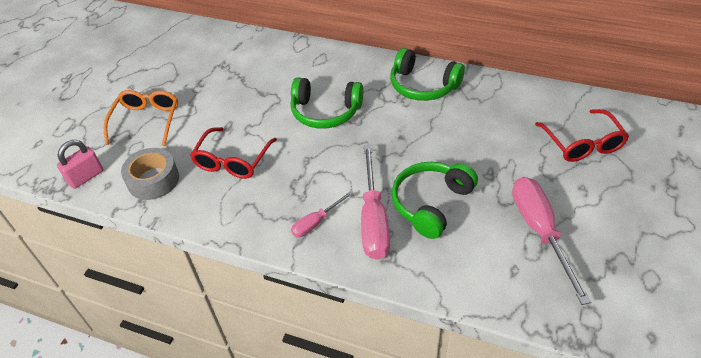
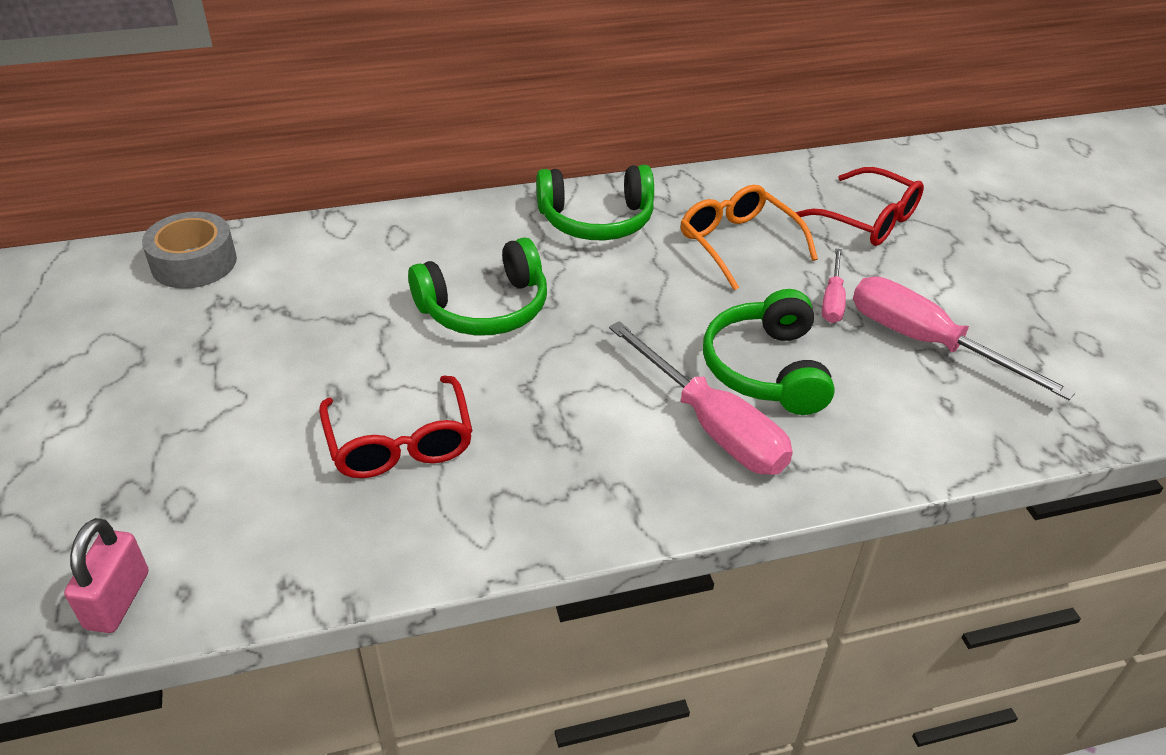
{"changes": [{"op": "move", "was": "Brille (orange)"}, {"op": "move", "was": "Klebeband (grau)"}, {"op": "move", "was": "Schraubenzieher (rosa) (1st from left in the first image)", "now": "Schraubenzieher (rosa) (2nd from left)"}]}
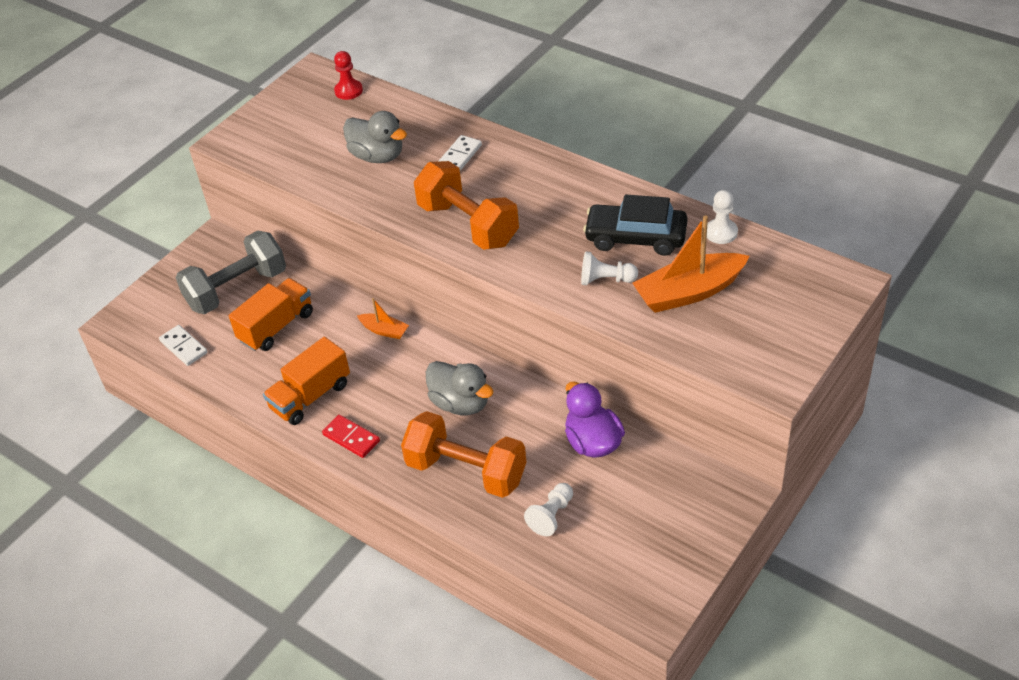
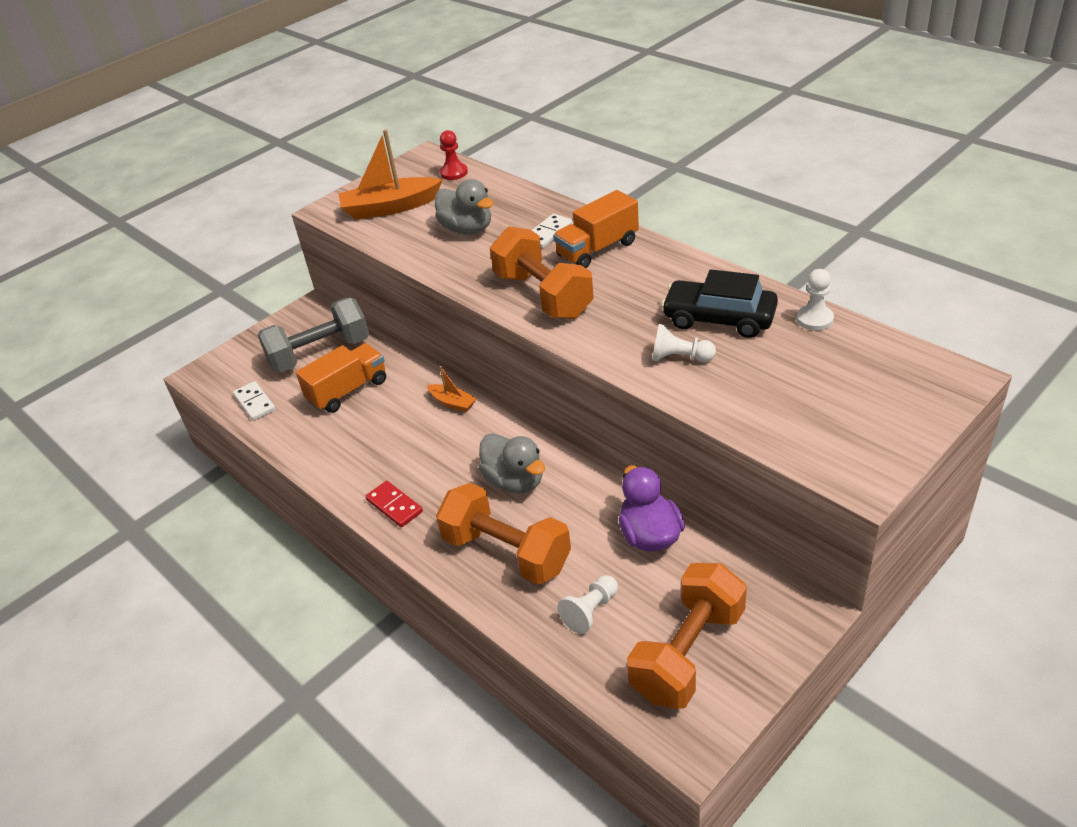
{"changes": [{"op": "move", "was": "Lastwagen (orange) (2nd from left)"}, {"op": "move", "was": "Boot (orange) (2nd from left in the first image)", "now": "Boot (orange) (1st from left)"}, {"op": "insert", "now": "Hantel (orange) (3rd from left)"}]}
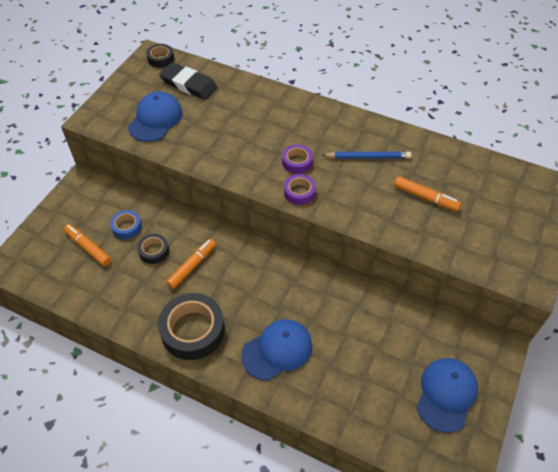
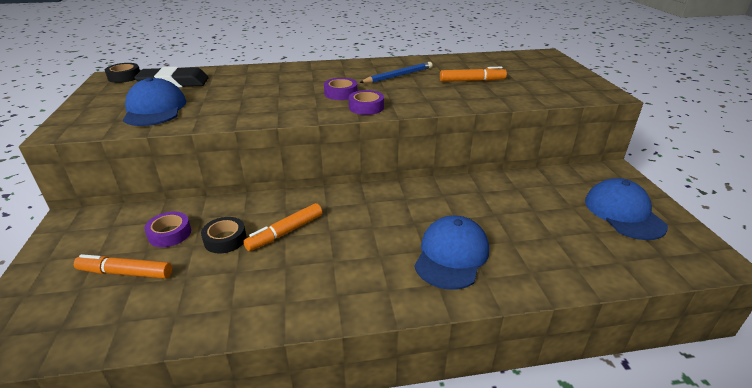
{"changes": [{"op": "recolor", "was": "Klebeband (blau)", "now": "Klebeband (lila) (1st from left)"}, {"op": "delete", "was": "Klebeband (schwarz) (3rd from left)"}, {"op": "rotate", "was": "Filzstift (orange) (2nd from left)", "clockwise": -135}]}
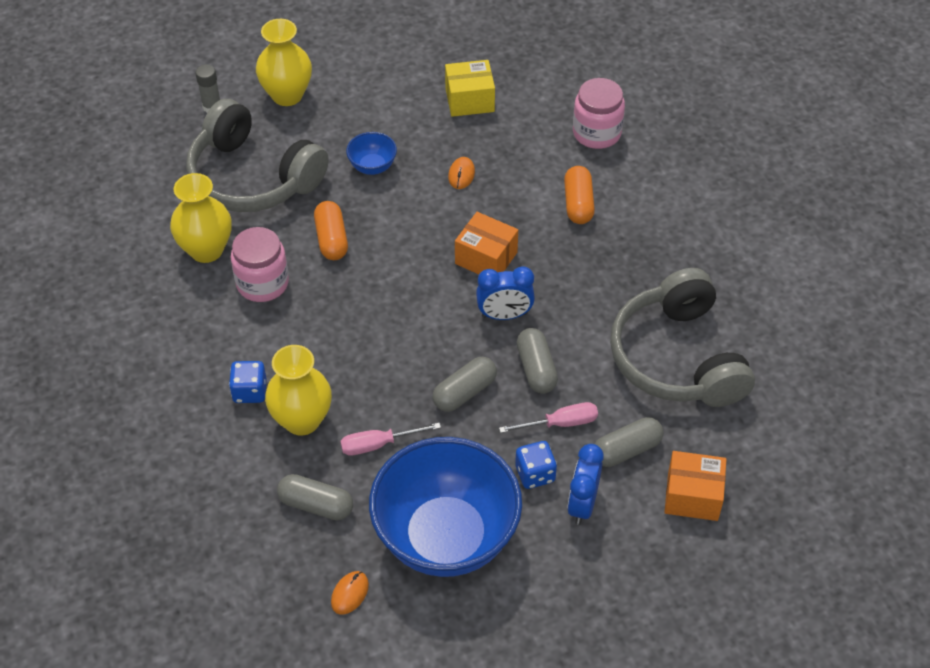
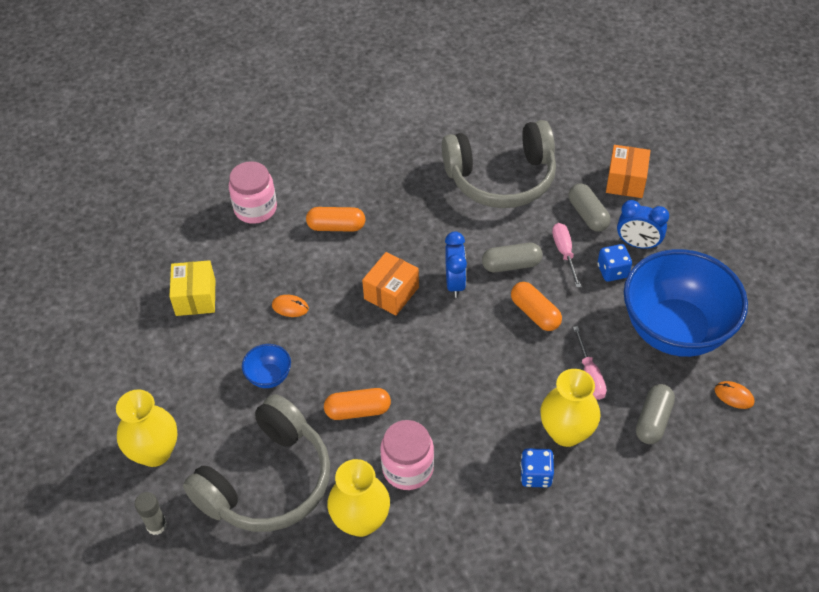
{"changes": [{"op": "recolor", "was": "Kapsel (grau) (2nd from left)", "now": "Kapsel (orange) (3rd from left)"}]}
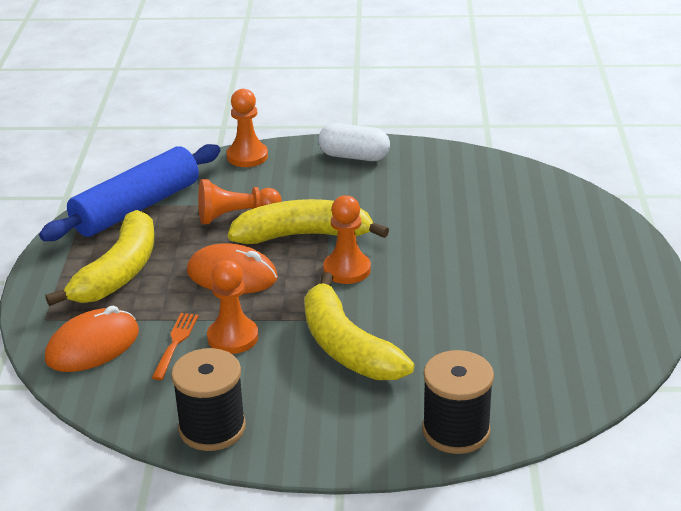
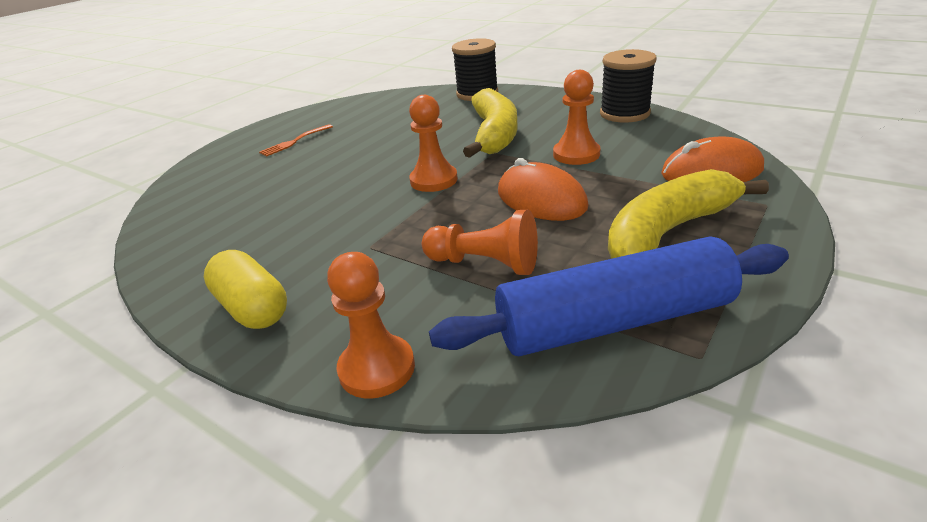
{"changes": [{"op": "move", "was": "Gabel (orange)"}, {"op": "delete", "was": "Banane (gelb) (2nd from left)"}, {"op": "recolor", "was": "Kapsel (weiß)", "now": "Kapsel (gelb)"}]}
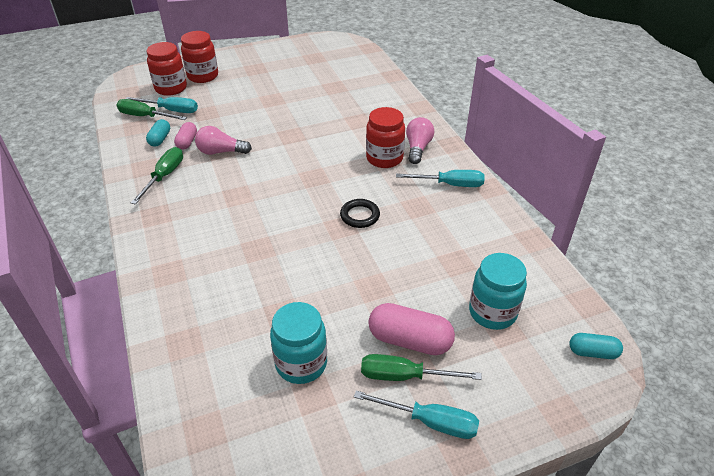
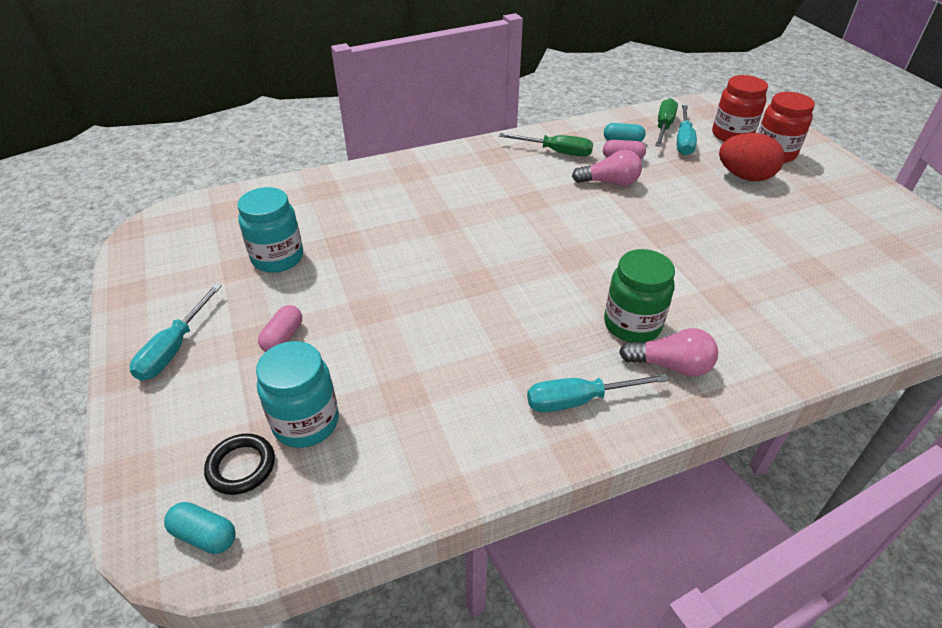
{"changes": [{"op": "rotate", "was": "Glühbirne (rosa) (1st from left)", "clockwise": 90}, {"op": "move", "was": "Ring (schwarz)"}, {"op": "delete", "was": "Schraubenzieher (grün) (3rd from left)"}, {"op": "recolor", "was": "Einmachglas (rot) (3rd from left)", "now": "Einmachglas (grün)"}, {"op": "resize", "was": "Kapsel (rosa) (2nd from left in the first image)", "ratio": 0.58}, {"op": "rotate", "was": "Schraubenzieher (türkis) (3rd from left in the first image)", "clockwise": 75}, {"op": "rotate", "was": "Kapsel (türkis) (2nd from left in the first image)", "clockwise": -75}, {"op": "insert", "now": "Ei (rot)"}]}
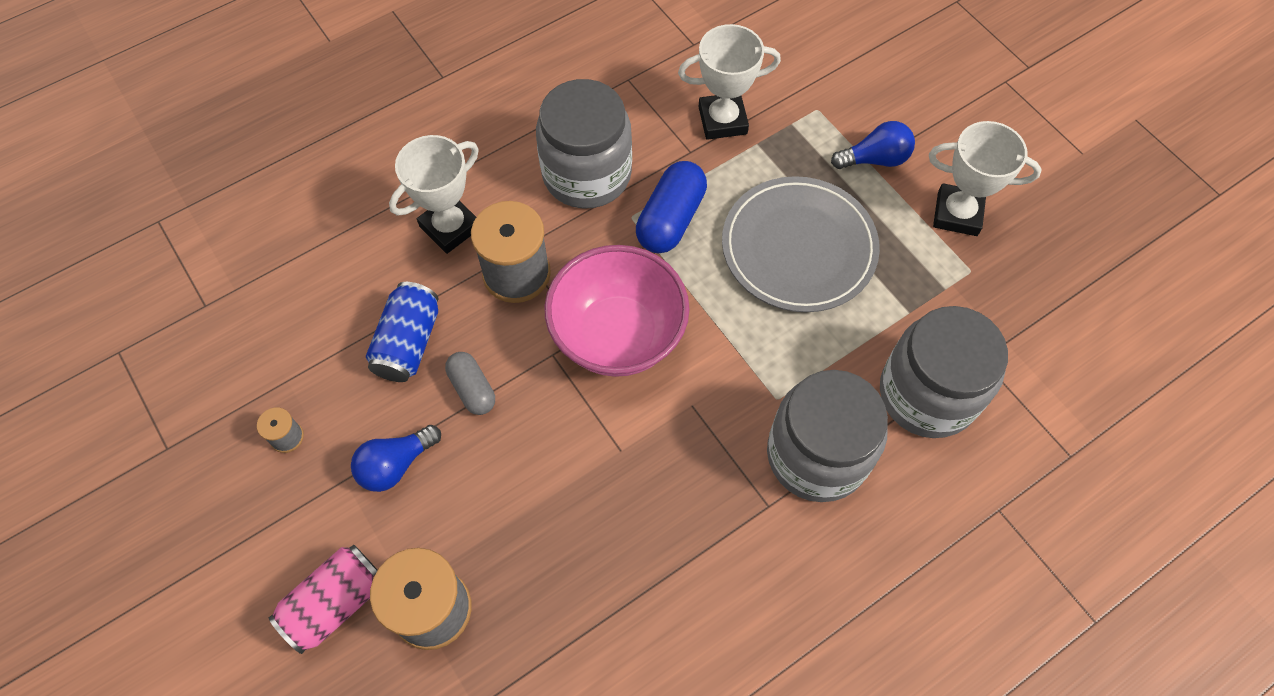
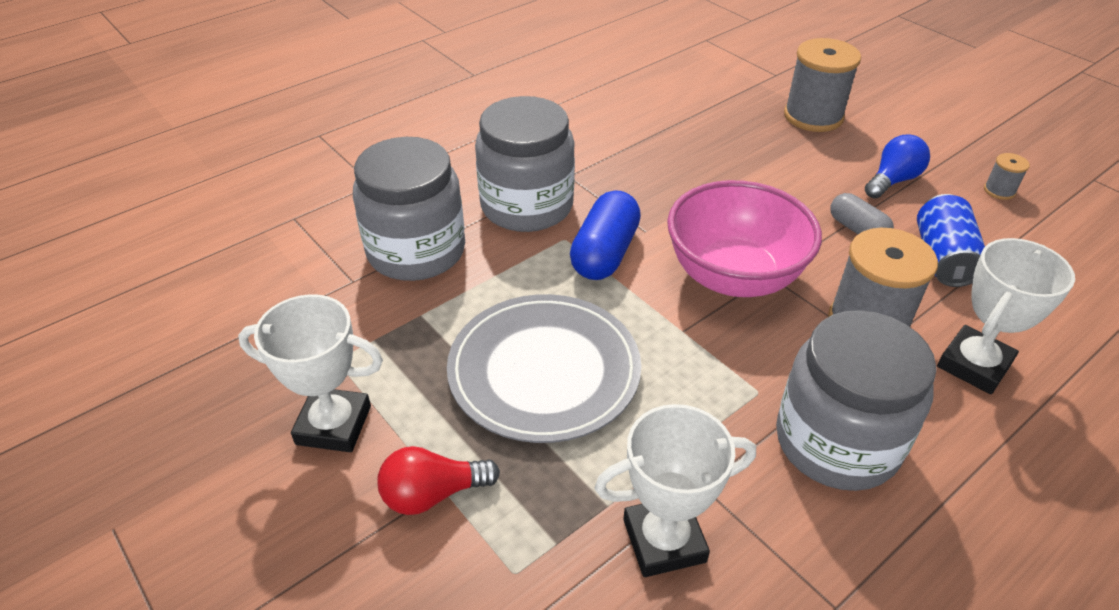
{"changes": [{"op": "delete", "was": "Dose (rosa)"}, {"op": "move", "was": "Kapsel (blau)"}, {"op": "recolor", "was": "Glühbirne (blau) (2nd from left)", "now": "Glühbirne (rot)"}]}
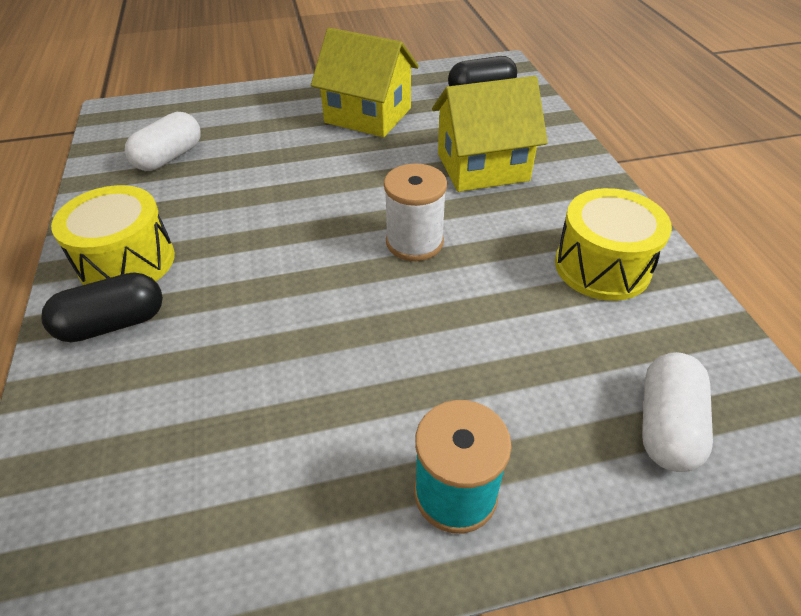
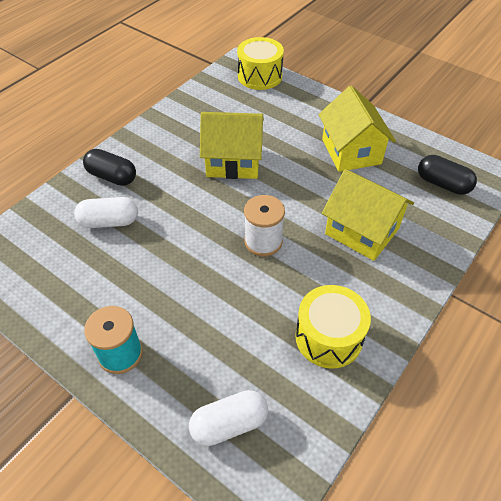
{"changes": [{"op": "move", "was": "Trommel (gelb) (1st from left)"}, {"op": "move", "was": "Kapsel (weiß) (1st from left)"}, {"op": "insert", "now": "Haus (gelb) (1st from left)"}]}
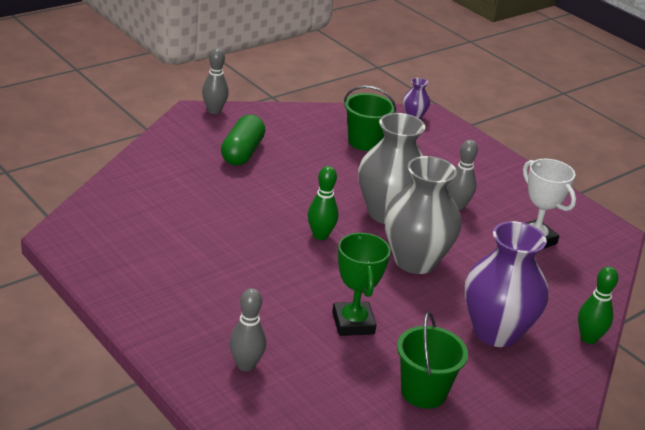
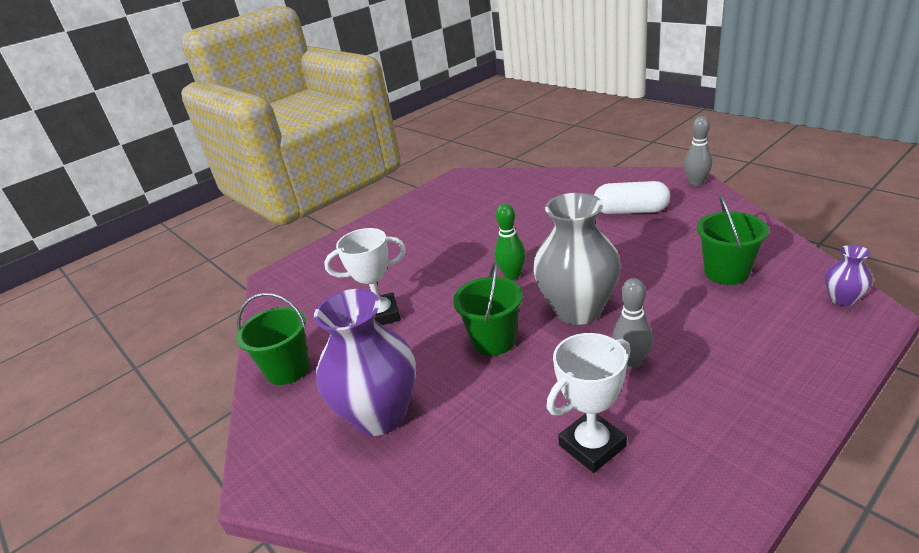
{"changes": [{"op": "recolor", "was": "Kapsel (grün)", "now": "Kapsel (weiß)"}, {"op": "delete", "was": "Bowlingkegel (grau) (2nd from left)"}, {"op": "recolor", "was": "Pokal (grün)", "now": "Pokal (weiß) (1st from left)"}, {"op": "replace", "was": "Vase (grau) (2nd from left)", "now": "Eimer (grün) (2nd from left)"}, {"op": "delete", "was": "Bowlingkegel (grün) (2nd from left)"}]}
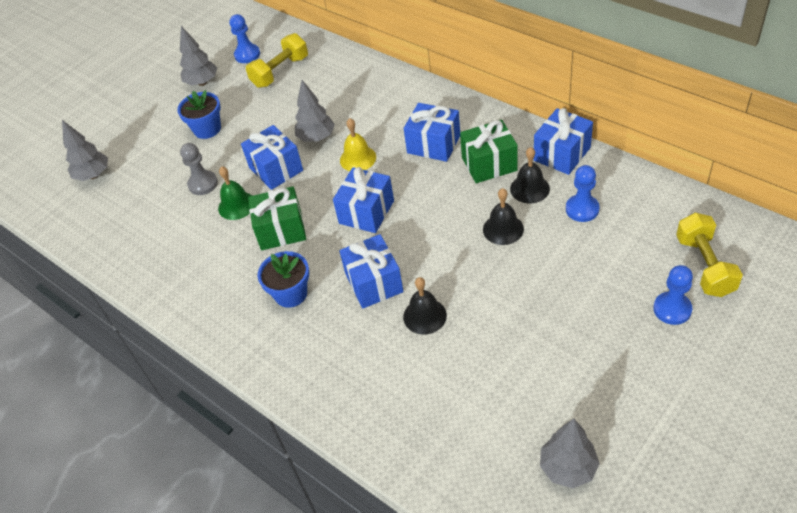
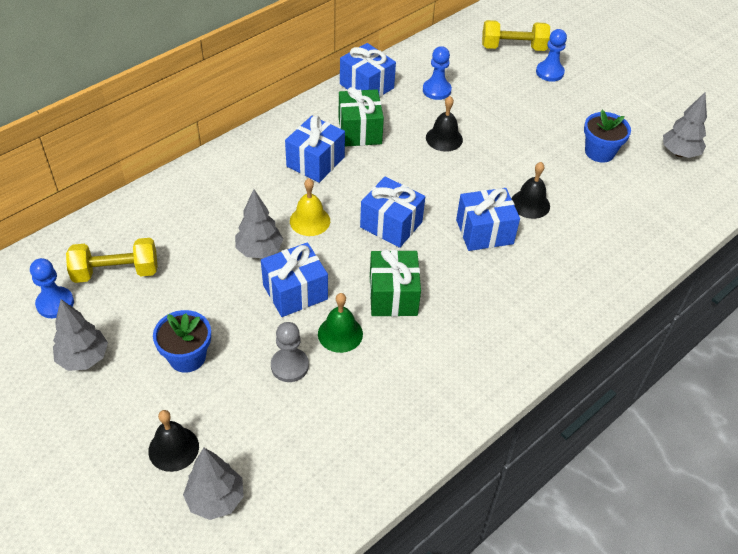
{"changes": [{"op": "rotate", "was": "Hantel (gelb) (1st from left)", "clockwise": -60}, {"op": "move", "was": "Blumentopf (blau) (2nd from left)"}, {"op": "move", "was": "Glocke (schwarz) (3rd from left in the first image)", "now": "Glocke (schwarz) (1st from left)"}]}
